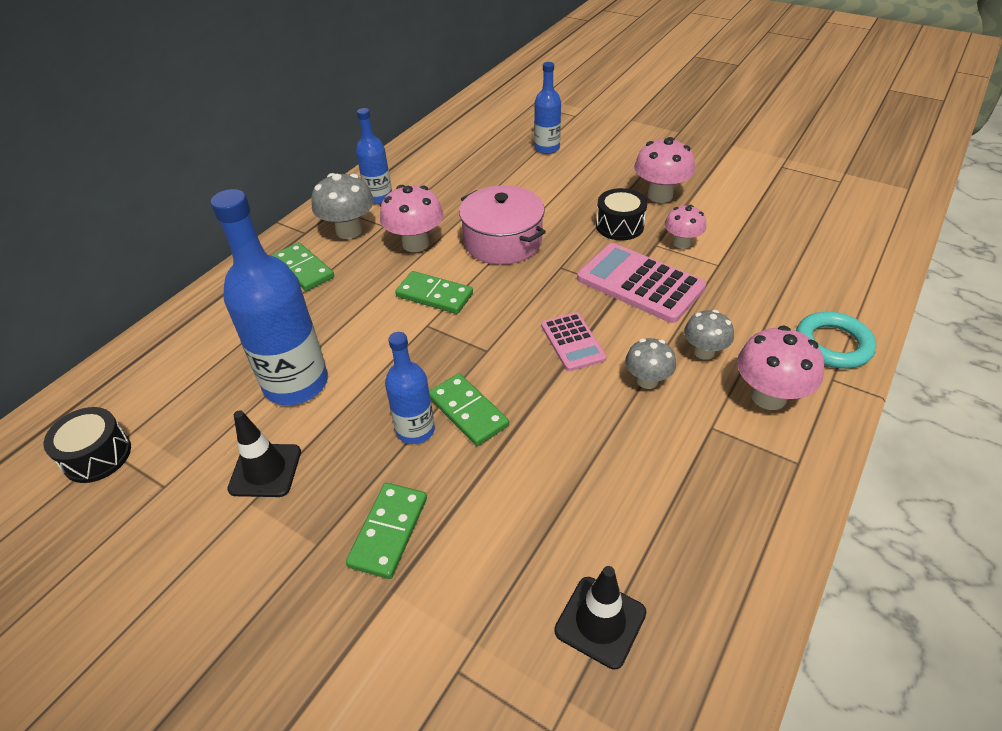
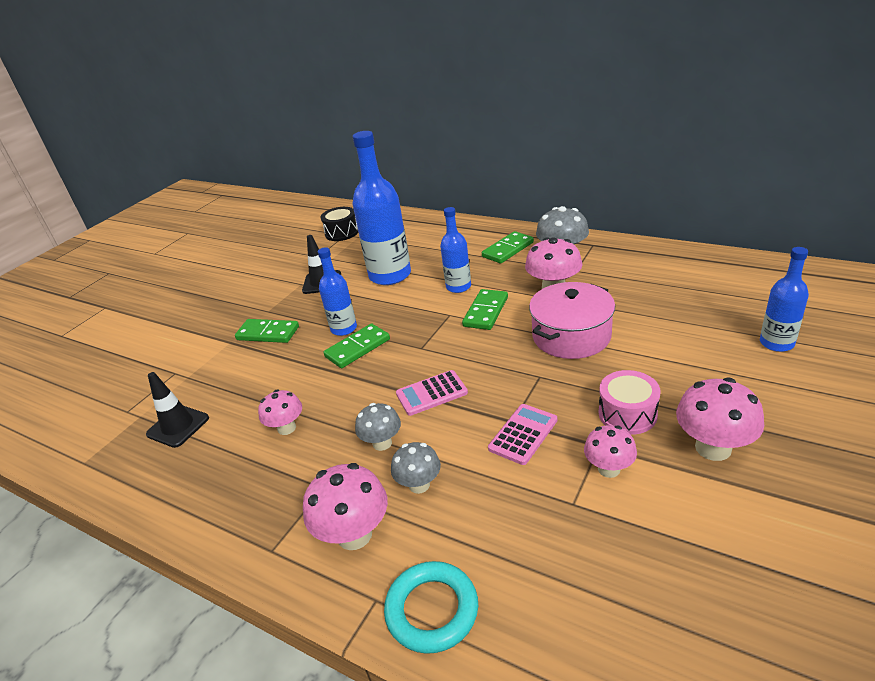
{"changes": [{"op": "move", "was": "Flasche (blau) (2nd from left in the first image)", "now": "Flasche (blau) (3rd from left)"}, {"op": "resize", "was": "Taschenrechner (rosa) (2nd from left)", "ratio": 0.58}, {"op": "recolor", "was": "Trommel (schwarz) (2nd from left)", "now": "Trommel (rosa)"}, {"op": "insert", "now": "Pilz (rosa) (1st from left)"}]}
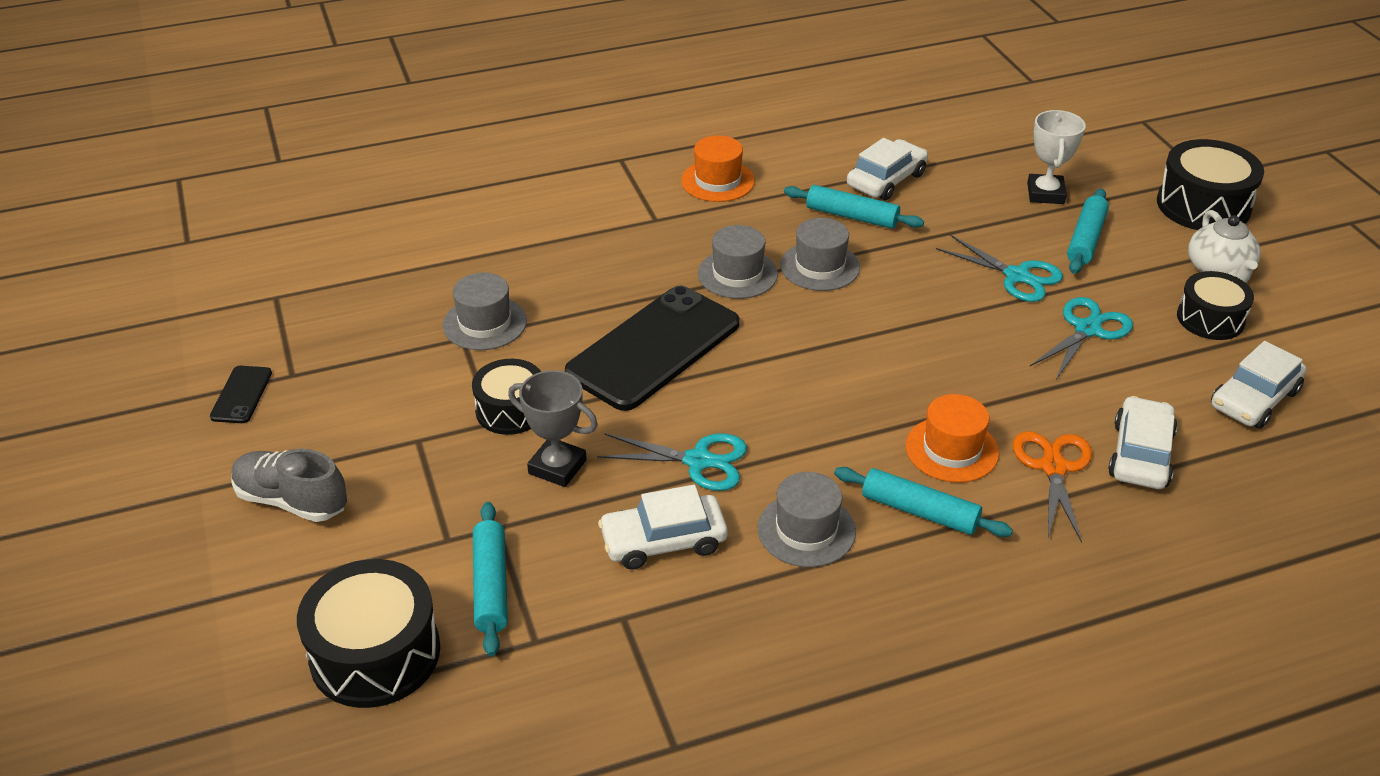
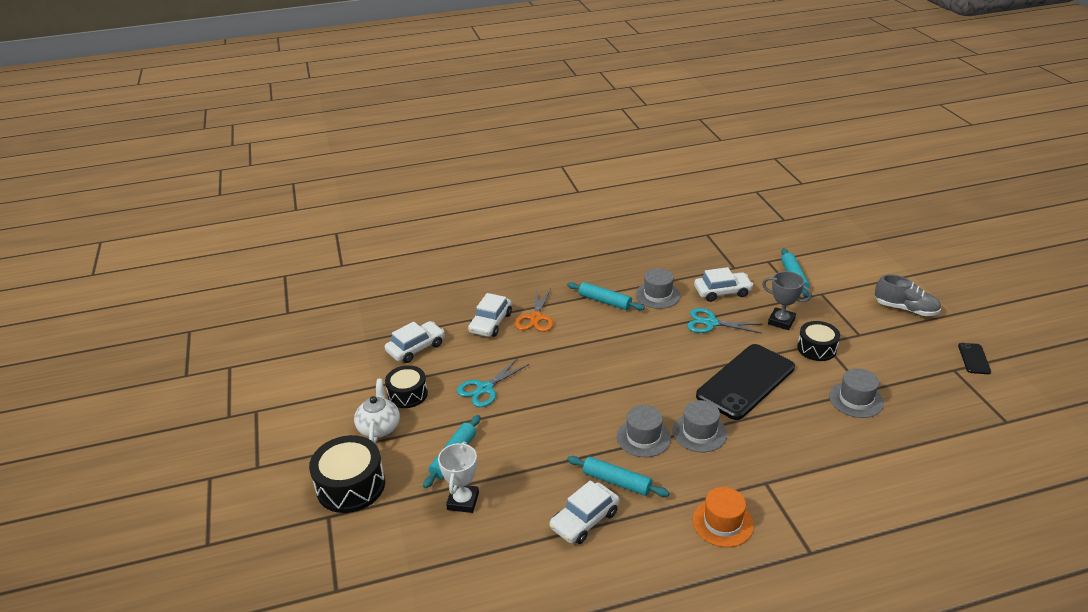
{"changes": [{"op": "delete", "was": "Trommel (schwarz) (1st from left)"}, {"op": "delete", "was": "Hut (orange) (2nd from left)"}, {"op": "delete", "was": "Schere (türkis) (2nd from left)"}]}
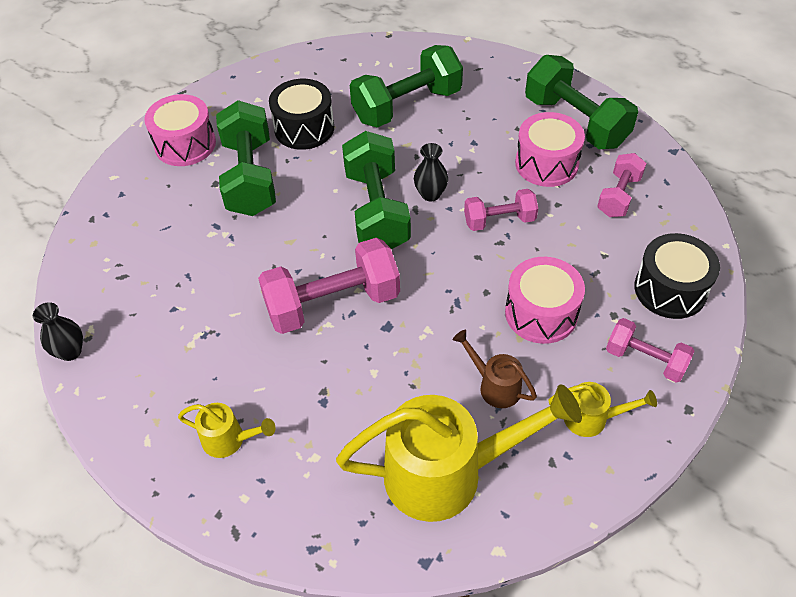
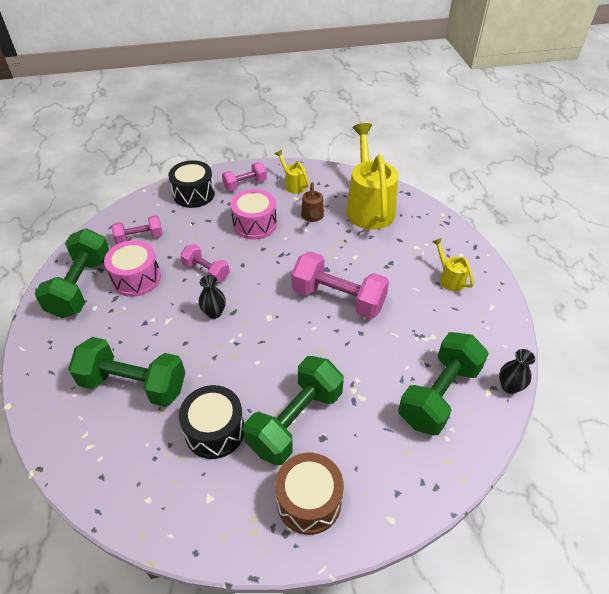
{"changes": [{"op": "recolor", "was": "Trommel (rosa) (1st from left)", "now": "Trommel (braun)"}, {"op": "rotate", "was": "Gießkanne (gelb) (2nd from left)", "clockwise": 45}, {"op": "move", "was": "Hantel (grün) (2nd from left in the first image)", "now": "Hantel (grün) (4th from left)"}, {"op": "rotate", "was": "Hantel (rosa) (4th from left in the first image)", "clockwise": 75}]}
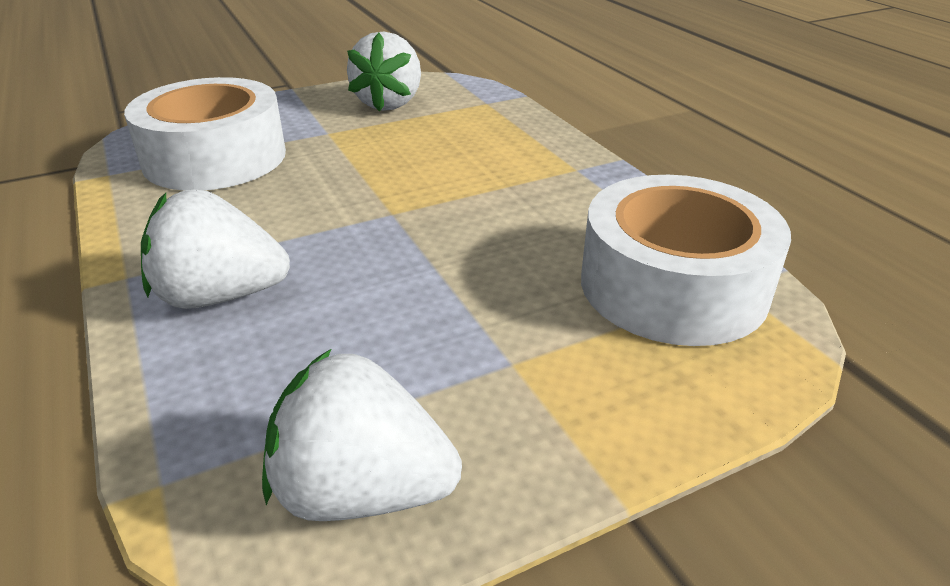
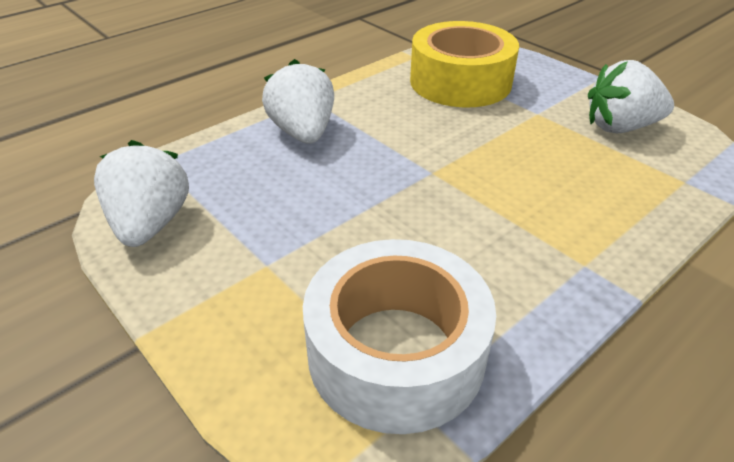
{"changes": [{"op": "recolor", "was": "Klebeband (weiß) (1st from left)", "now": "Klebeband (gelb)"}]}
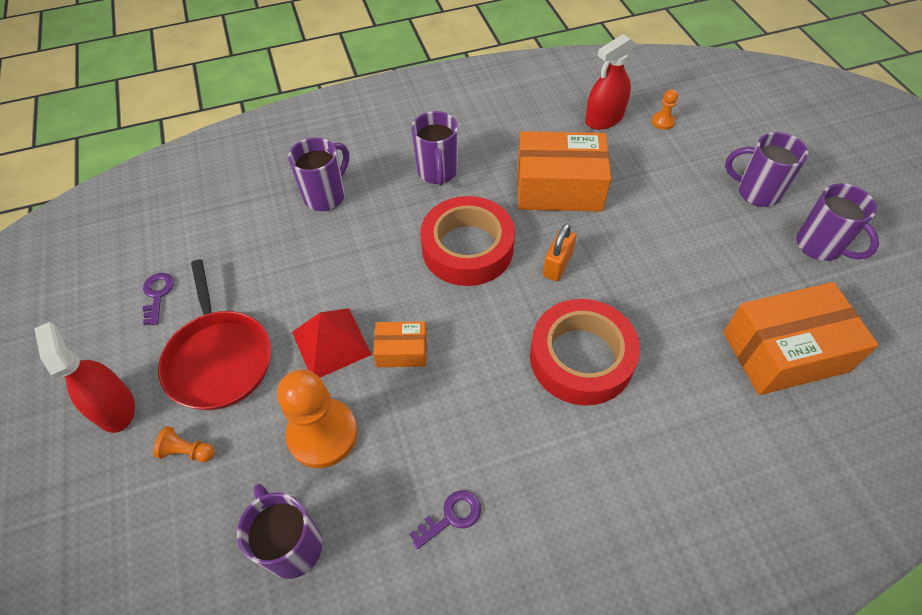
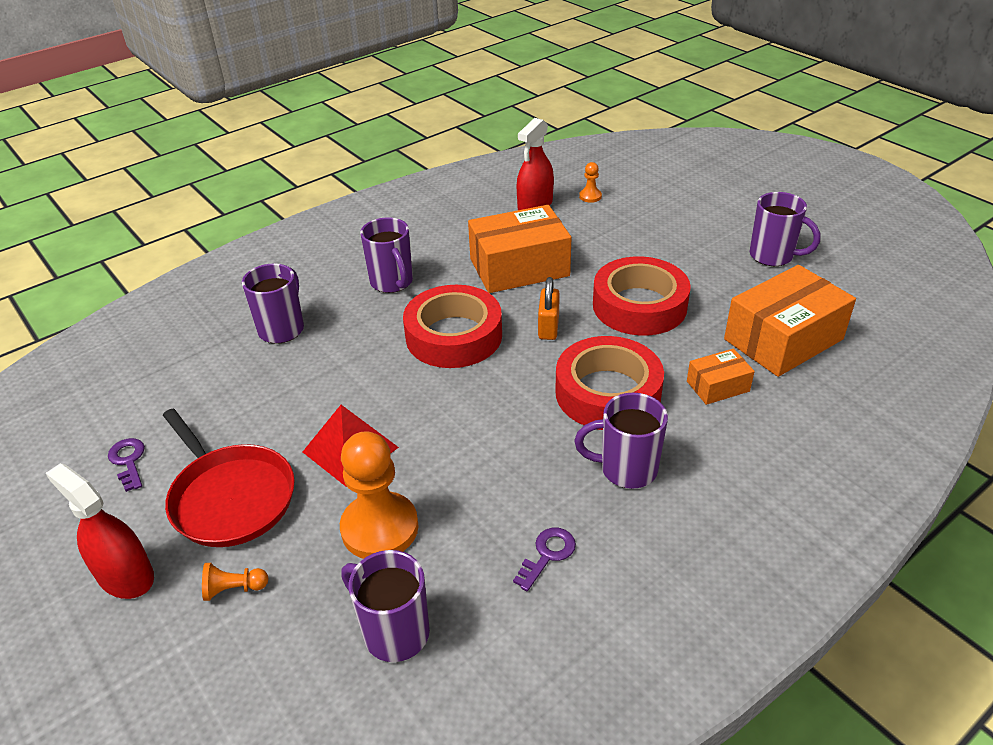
{"changes": [{"op": "move", "was": "Schachtel (orange) (1st from left in the first image)", "now": "Schachtel (orange) (2nd from left)"}, {"op": "move", "was": "Tasse (lila) (4th from left)"}, {"op": "insert", "now": "Klebeband (rot) (3rd from left)"}]}
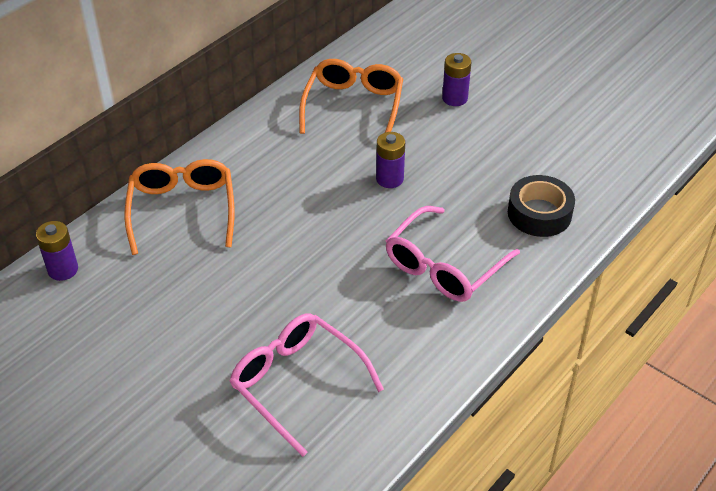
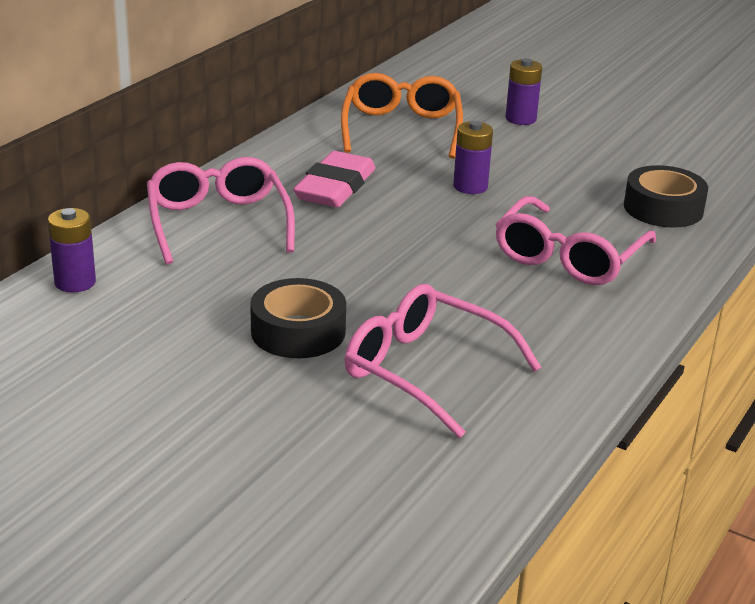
{"changes": [{"op": "recolor", "was": "Brille (orange) (1st from left)", "now": "Brille (rosa) (1st from left)"}, {"op": "insert", "now": "Klebeband (schwarz) (1st from left)"}, {"op": "insert", "now": "Radiergummi (rosa)"}]}
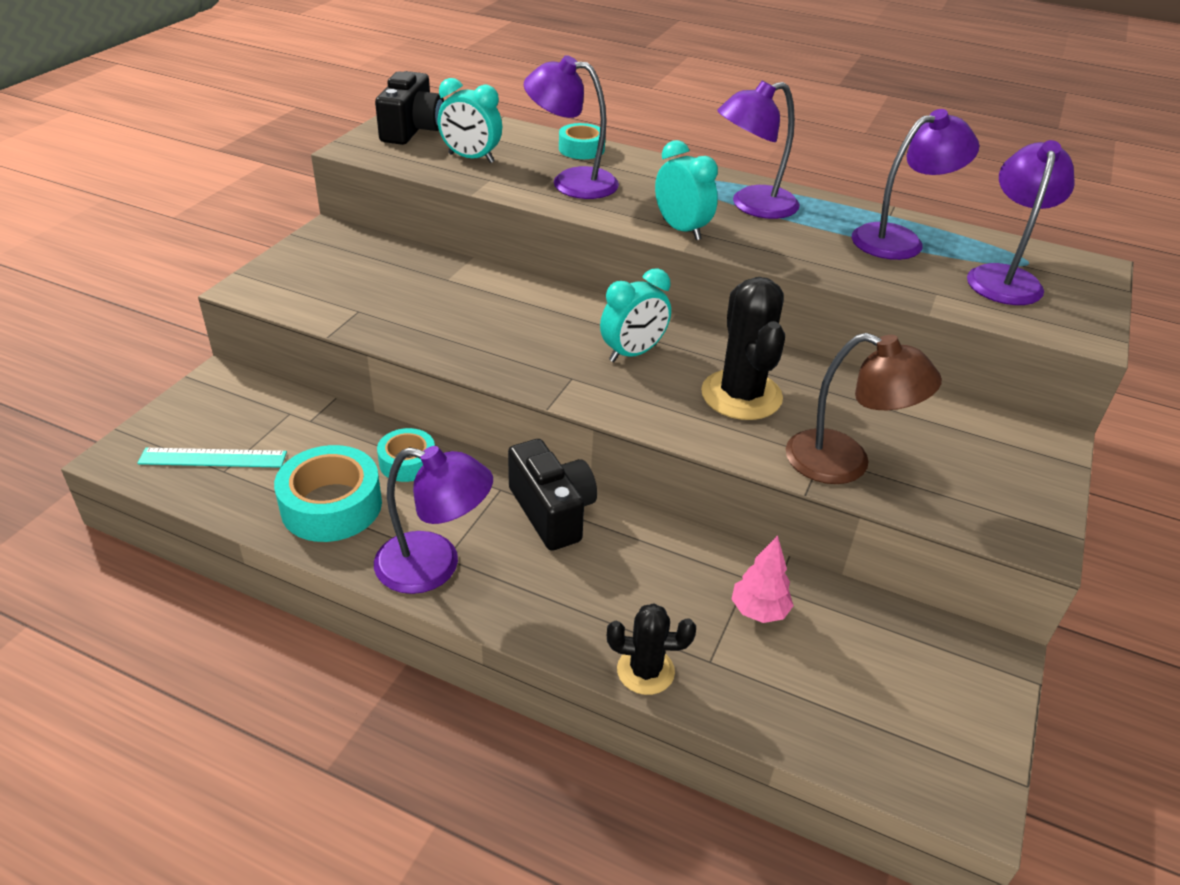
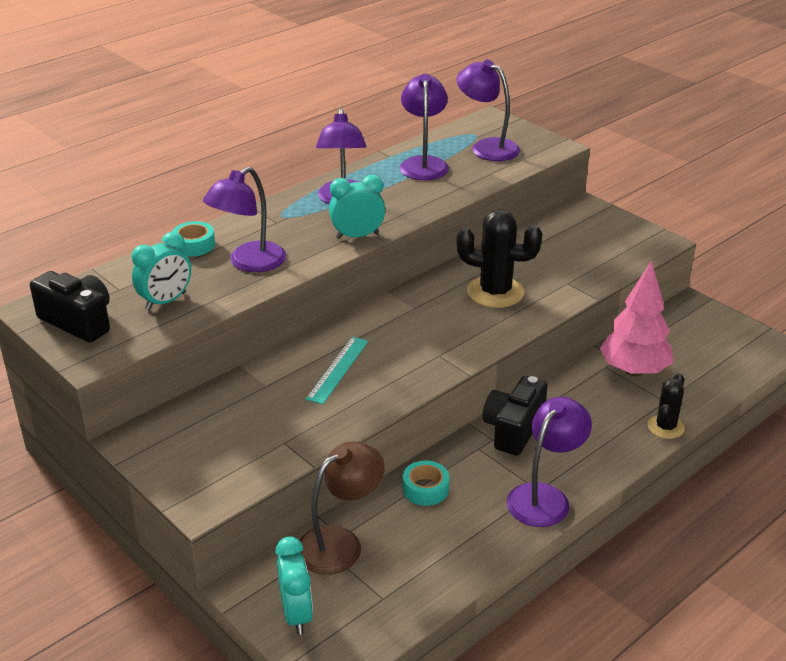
{"changes": [{"op": "move", "was": "Lineal (türkis)"}, {"op": "delete", "was": "Klebeband (türkis) (1st from left)"}, {"op": "rotate", "was": "Kamera (schwarz) (2nd from left)", "clockwise": -60}, {"op": "move", "was": "Wecker (türkis) (2nd from left)"}, {"op": "resize", "was": "Baum (rosa)", "ratio": 1.88}, {"op": "move", "was": "Lampe (braun)"}]}
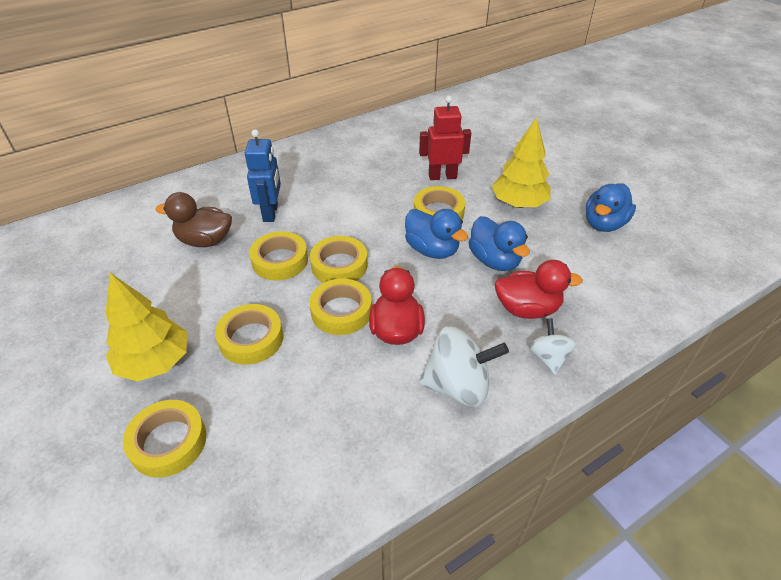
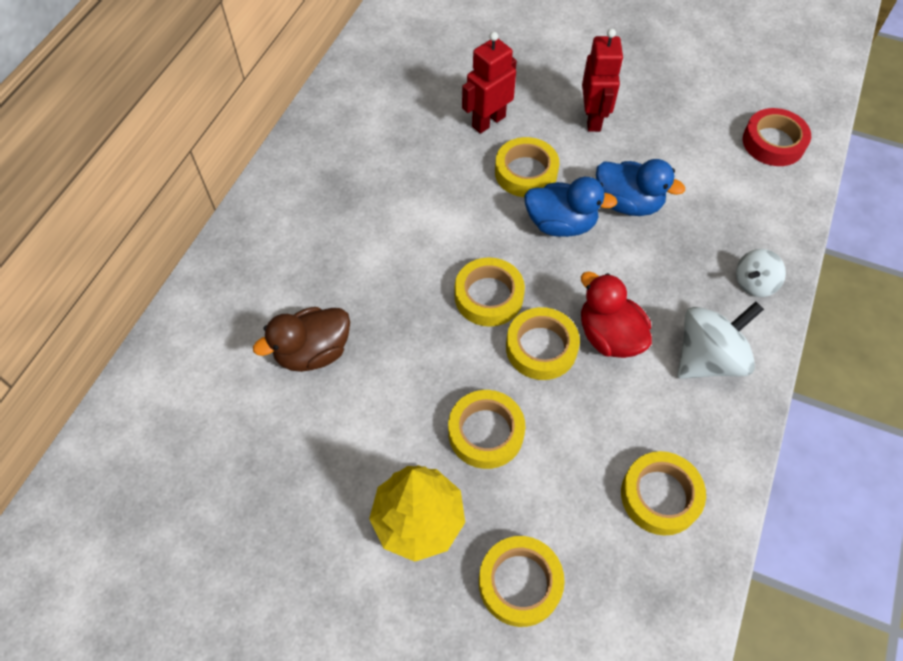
{"changes": [{"op": "delete", "was": "Roboter (blau)"}, {"op": "move", "was": "Klebeband (gelb) (3rd from left in the first image)", "now": "Klebeband (gelb) (6th from left)"}, {"op": "replace", "was": "Baum (gelb) (2nd from left)", "now": "Roboter (rot) (2nd from left)"}, {"op": "delete", "was": "Ente (rot) (2nd from left)"}, {"op": "rotate", "was": "Kreisel (weiß) (2nd from left)", "clockwise": -90}, {"op": "delete", "was": "Ente (blau) (3rd from left)"}, {"op": "insert", "now": "Klebeband (rot)"}]}
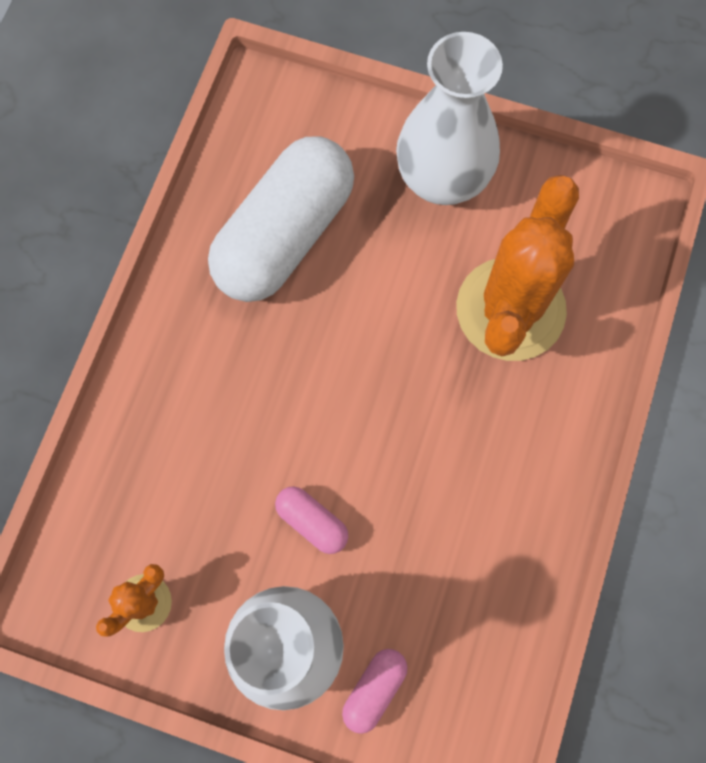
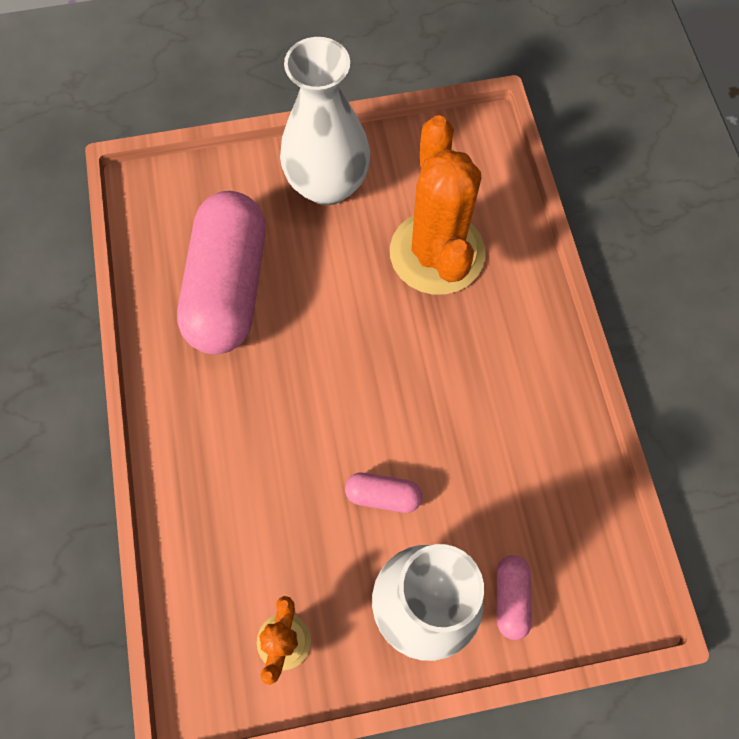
{"changes": [{"op": "recolor", "was": "Kapsel (weiß)", "now": "Kapsel (rosa) (1st from left)"}]}
